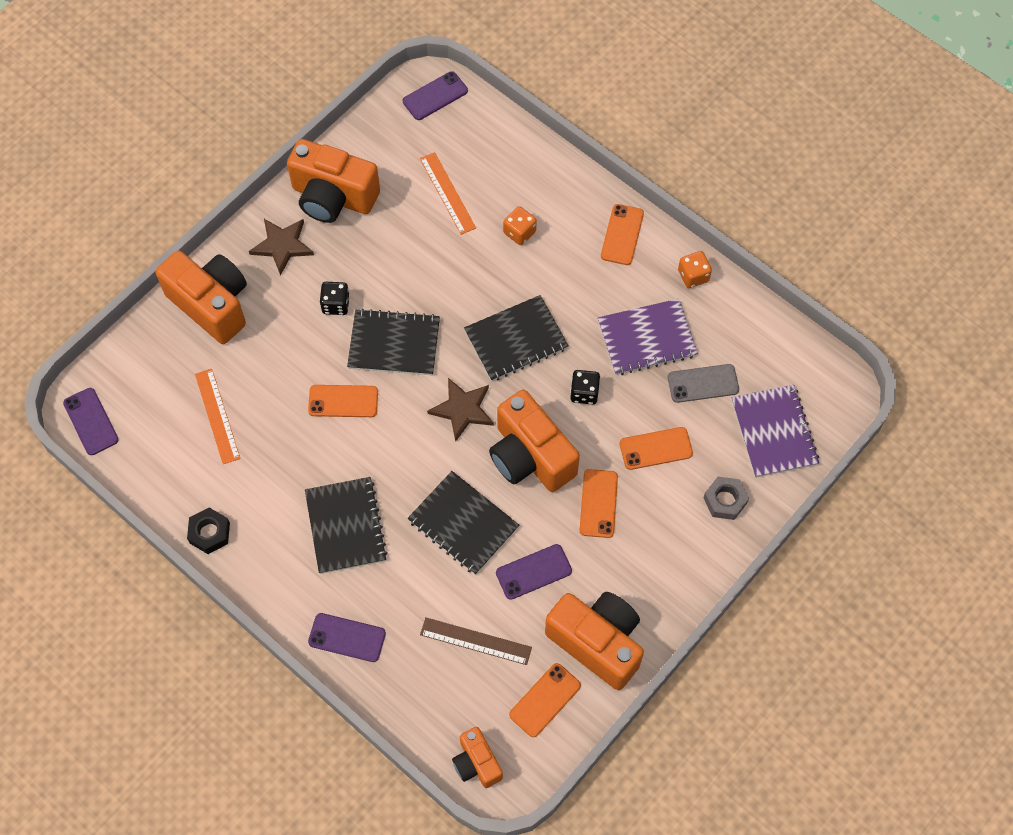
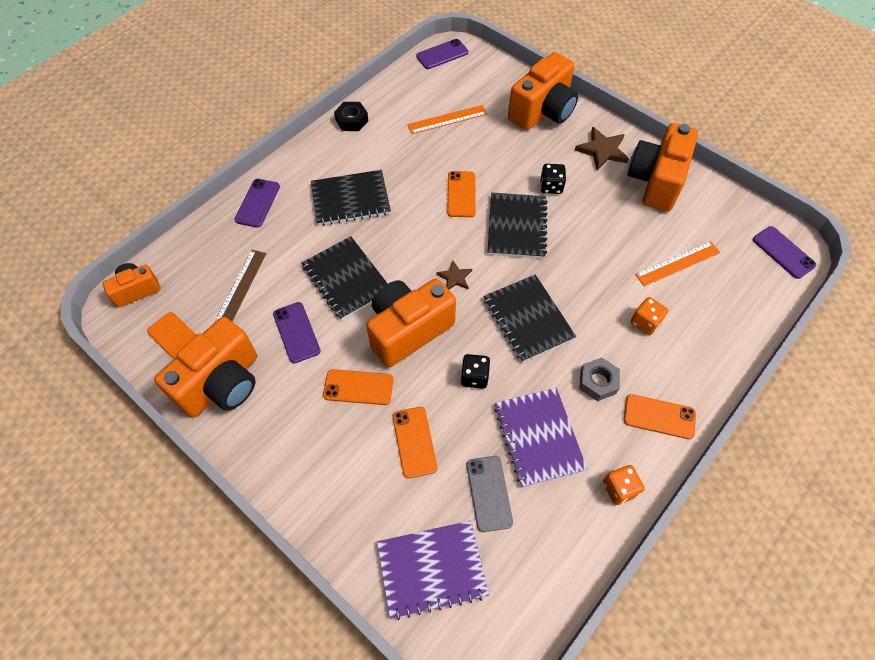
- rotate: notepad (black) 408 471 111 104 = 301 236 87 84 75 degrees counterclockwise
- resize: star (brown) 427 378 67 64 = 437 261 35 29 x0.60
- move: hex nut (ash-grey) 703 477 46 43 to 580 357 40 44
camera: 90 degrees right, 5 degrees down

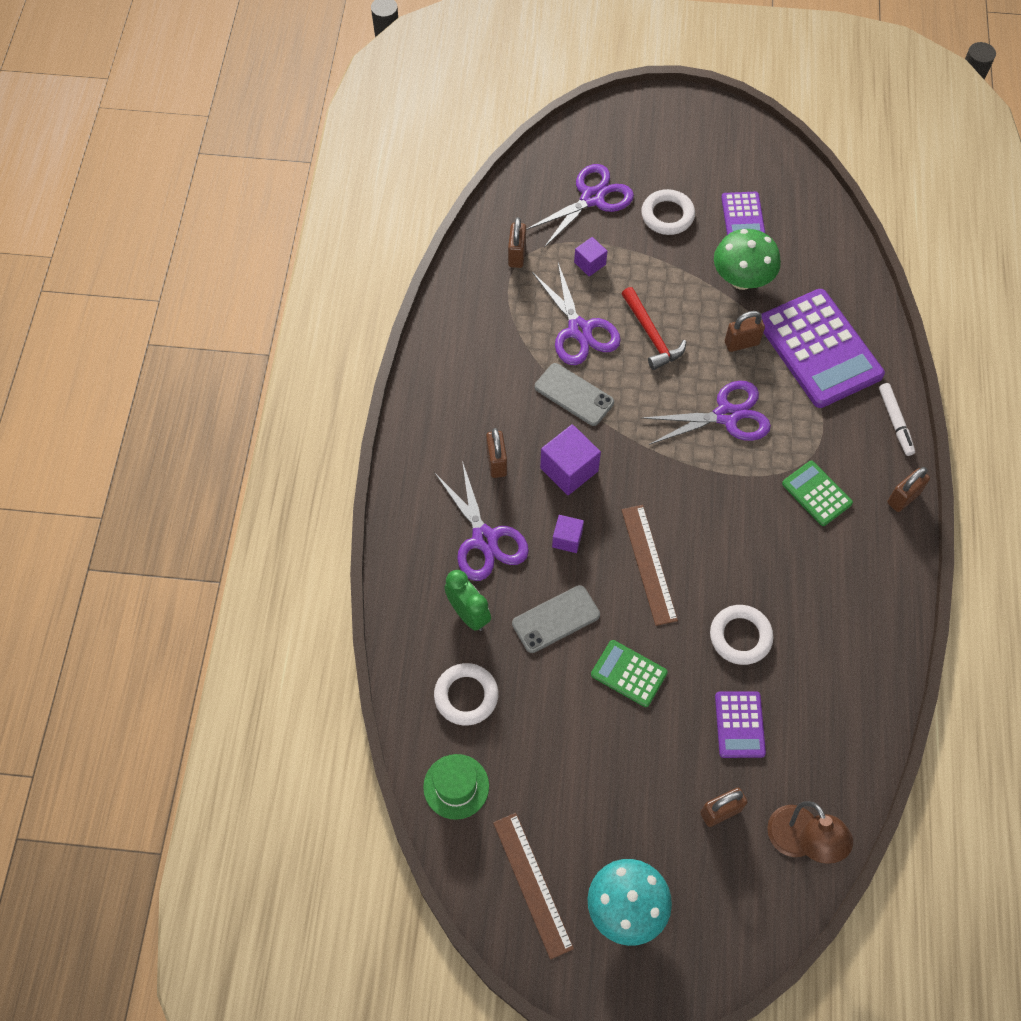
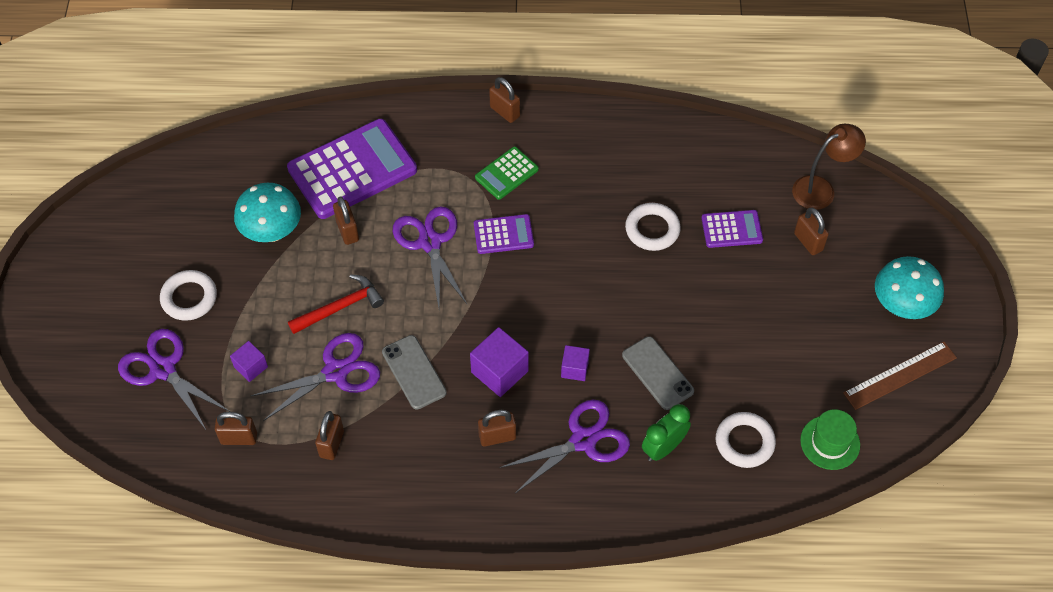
- rotate: smartphone (ash-grey) 535 363 79 63 = 382 335 65 75 60 degrees counterclockwise
- delete: pocket calculator (leaf-green) 591 640 77 67
- delete: ruler (brown) 622 505 56 121
- recolor: toadstool (leaf-green) 714 229 67 61 to toadstool (aqua) 234 183 67 59
- move: pocket calculator (violet) 721 192 44 43 to 474 214 60 40
- delete: felt pen (snow-white) 879 383 36 73
- insert: lock (brown) 315 411 29 49
camera: 95 degrees left, 5 degrees down

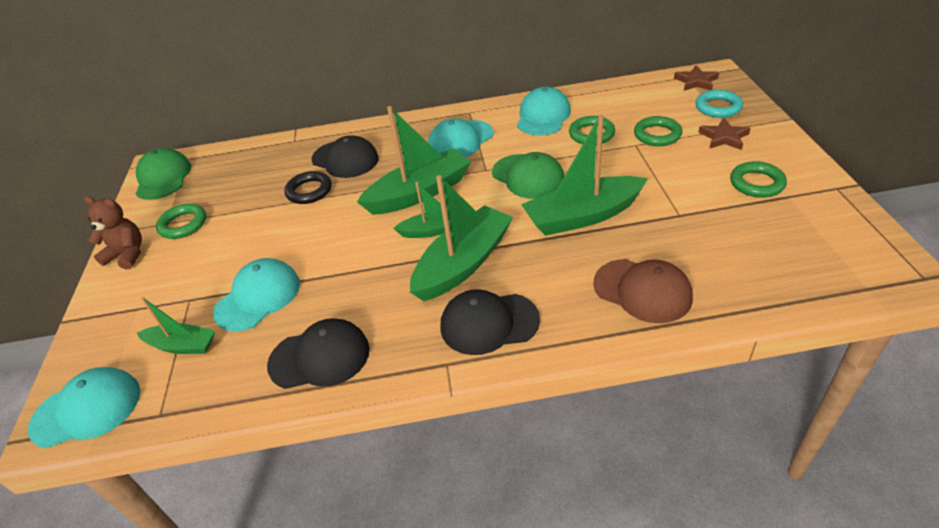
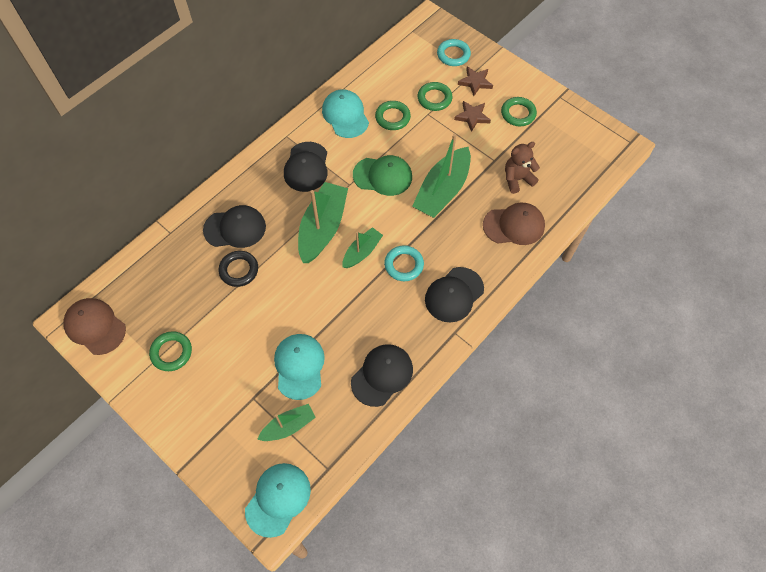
- move: stuffed bear (brown) 84 196 58 73 to 505 142 35 52
- recolor: cap (leaf-green) 136 148 55 52 to cap (brown) 63 298 63 57
- replace: sailboat (leaf-green) 410 175 103 126 to hoop (aqua) 384 245 40 36
- recolor: cap (aqua) 428 118 66 39 to cap (black) 284 142 44 50
- move: star (brown) 674 66 45 25 to 454 101 37 31
camera: 45 degrees left, 20 degrees up

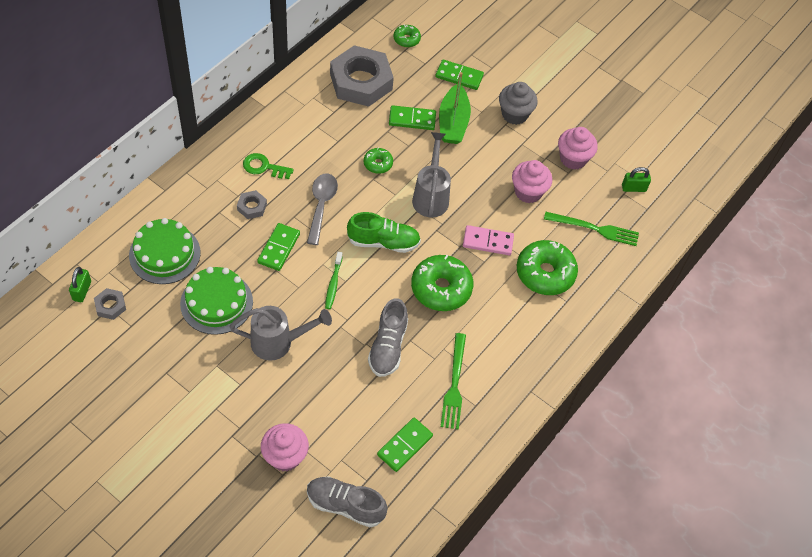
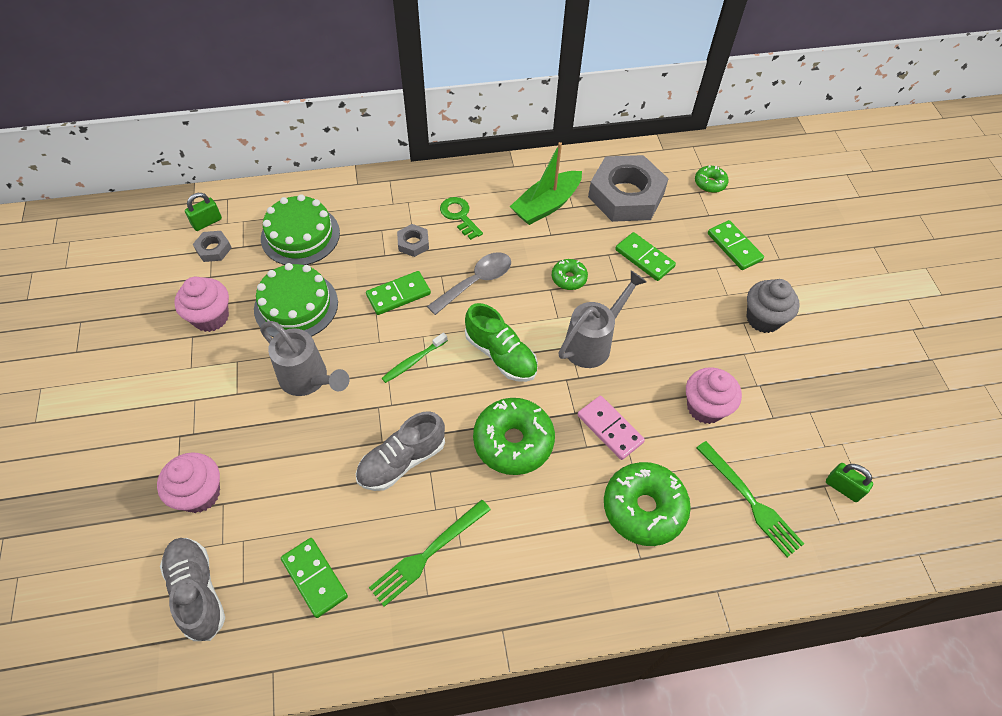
- rotate: domino piece (leaf-green) 377 418 56 54 = 281 538 67 80 60 degrees clockwise
- move: sailboat (leaf-green) 439 72 32 72 to 510 142 72 83
- move: muffin (rose-pink) 558 127 40 43 to 174 277 55 55
camera: 45 degrees right, 0 degrees up

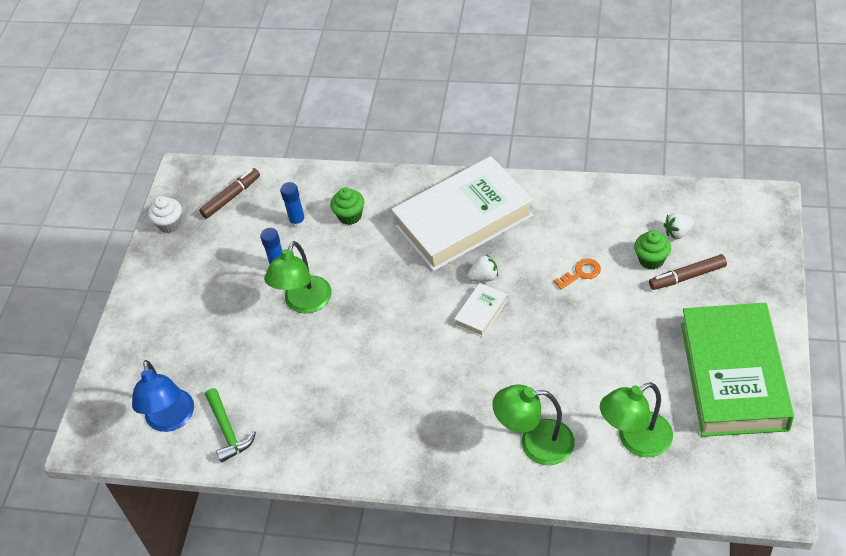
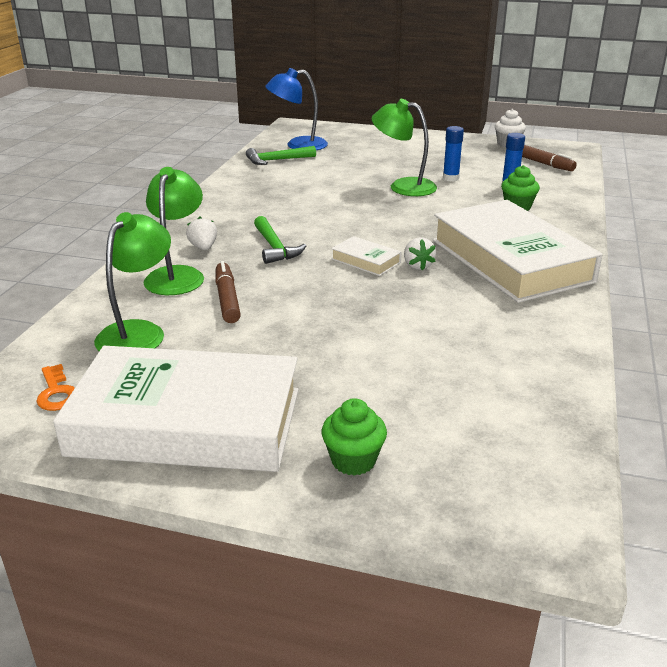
- move: door key (bright orange) 554 259 47 31 to 36 364 39 47
- rotate: reading lamp (leaf-green) 600 382 73 75 = 94 212 77 139 45 degrees clockwise
- move: muffin (leaf-green) 634 230 37 40 to 322 398 65 78
- move: felt pen (brown) 649 254 78 36 to 216 261 25 62
- move: berry (snow-white) 664 213 31 26 to 186 217 31 33
- recolor: hardcover (leaf-green) 681 303 113 134 to hardcover (snow-white) 53 346 246 126
- insert: carpenter's hammer (leaf-green) 254 216 52 48
camera: 90 degrees right, 20 degrees down

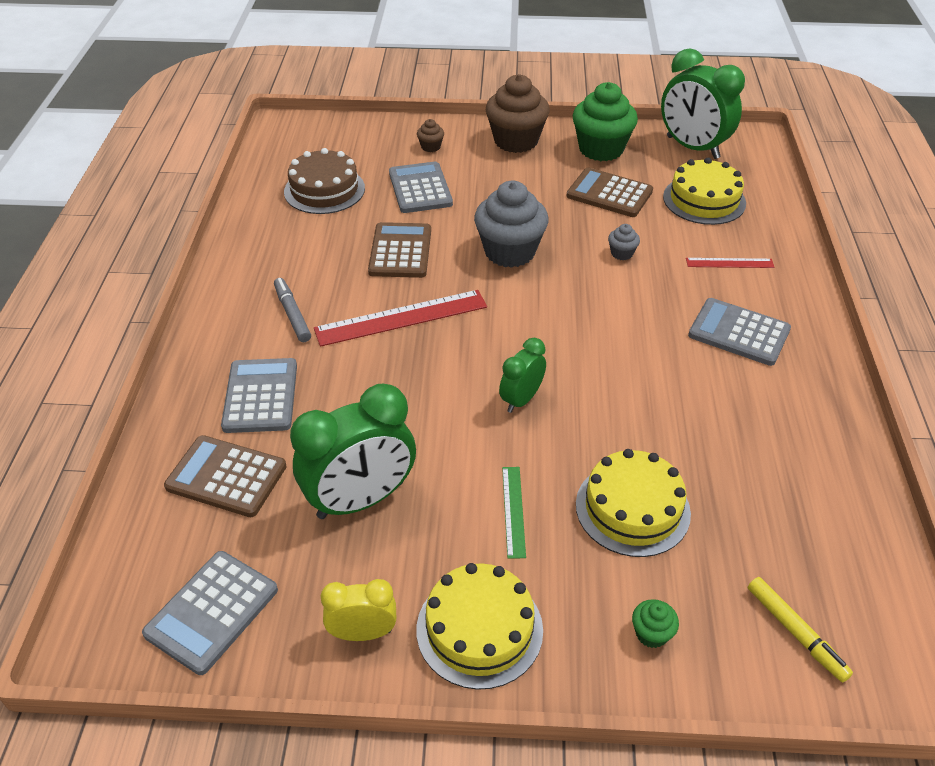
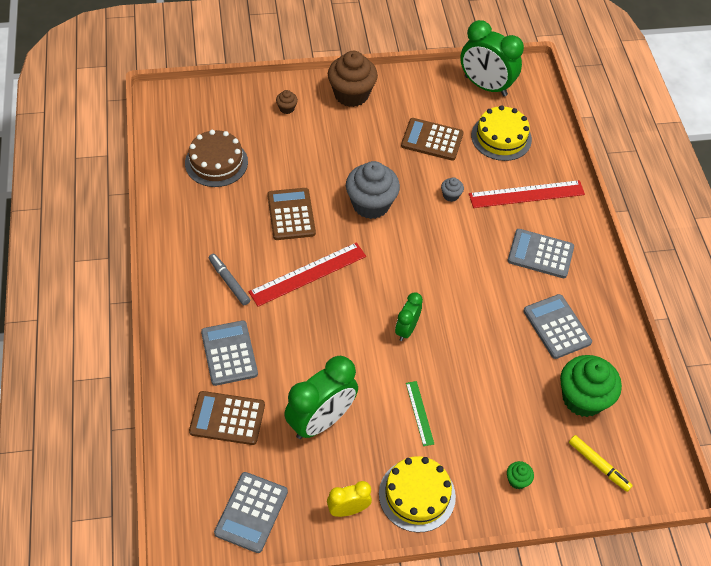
- move: pocket calculator (ash-grey) 389 162 64 51 to 523 294 69 65
- move: muffin (leaf-green) 572 82 66 79 to 560 355 62 62
- delete: gateau (yellow) 576 449 115 108
- resize: ruler (scarlet) 686 258 88 10 = 469 180 116 28 x1.89
camera: 15 degrees left, 10 degrees up

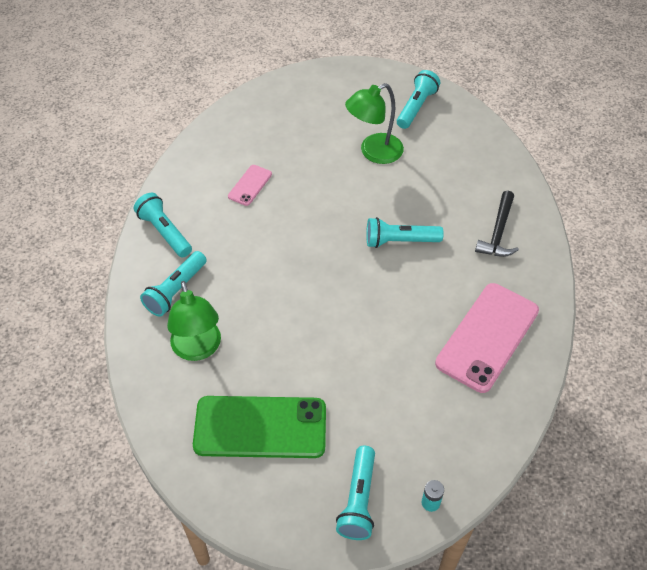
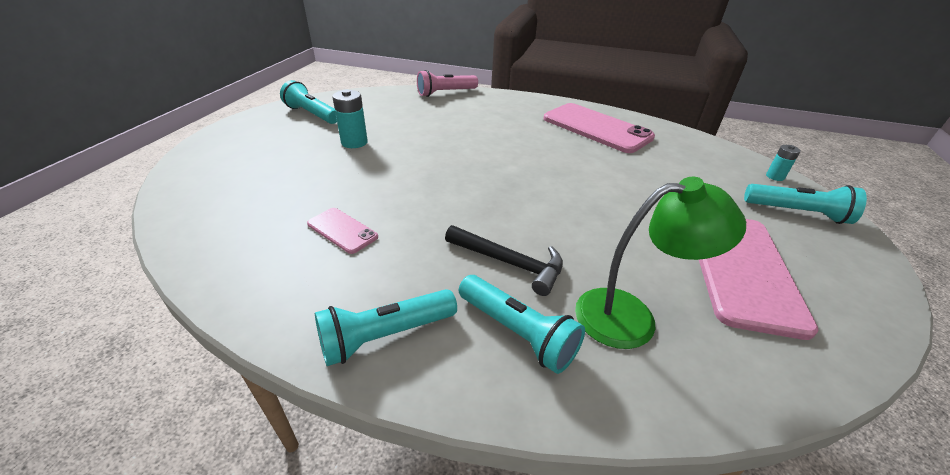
- recolor: smartphone (leaf-green) 193 396 133 62 to smartphone (rose-pink) 699 219 119 121
- replace: reading lamp (leaf-green) 345 83 59 81 to AA battery (aqua) 332 89 36 59
- delete: pocket torch (aqua) 366 217 78 31
- move: carpenter's hammer (black) 475 190 44 67 to 445 225 118 71
- insert: pocket torch (rose-pink) 417 70 61 27
camera: 80 degrees left, 15 degrees down

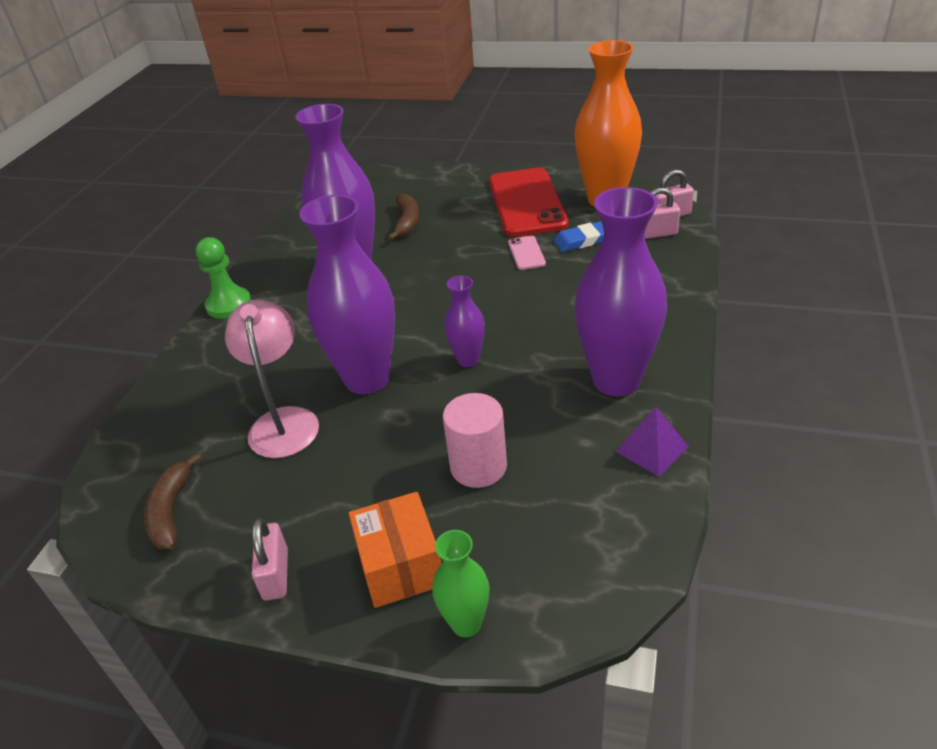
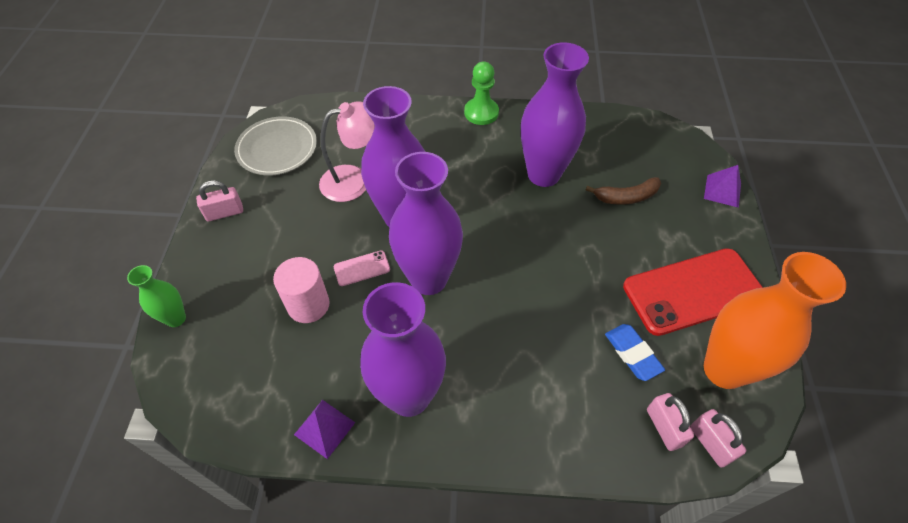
- replace: banana (brown) 144 453 57 97 to plate (ash-grey) 234 116 83 59
- delete: package (bright orange) 349 492 92 116
- resize: vase (violet) 444 276 41 91 = 389 152 74 143 x2.03
- move: smartphone (rose-pink) 508 236 38 34 to 334 250 56 36
- insert: pyramid (violet) 704 165 37 43
camera: 75 degrees right, 15 degrees up

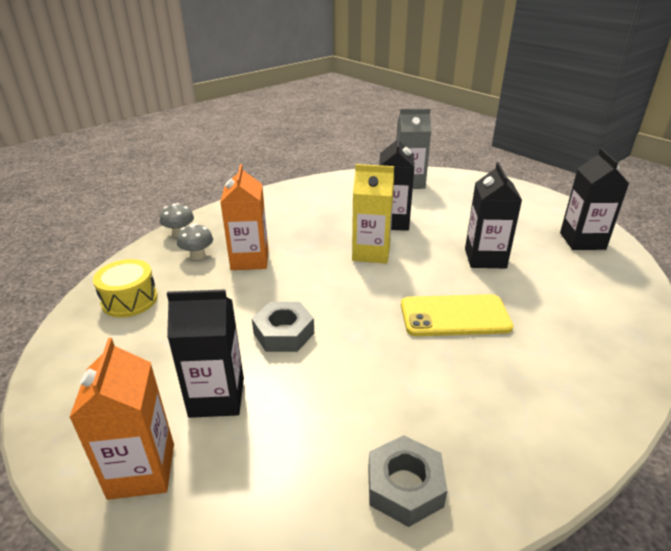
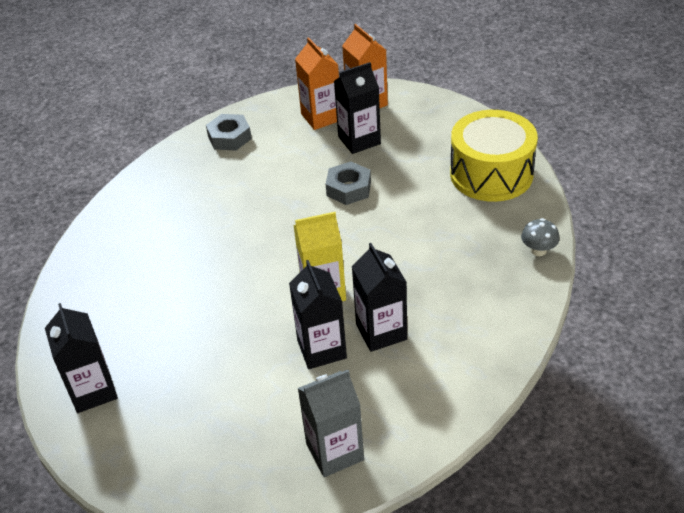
- resize: snare drum (yellow) 93 259 65 58 = 450 110 88 92 x1.79
- delete: toadstool (ash-grey) 177 223 36 37
- move: milk carton (bright orange) 220 164 48 106 to 295 37 44 93
- delete: smartphone (yellow) 401 294 112 42
- move: milk carton (black) 465 162 57 106 to 352 243 55 109
camera: 160 degrees right, 10 degrees up

